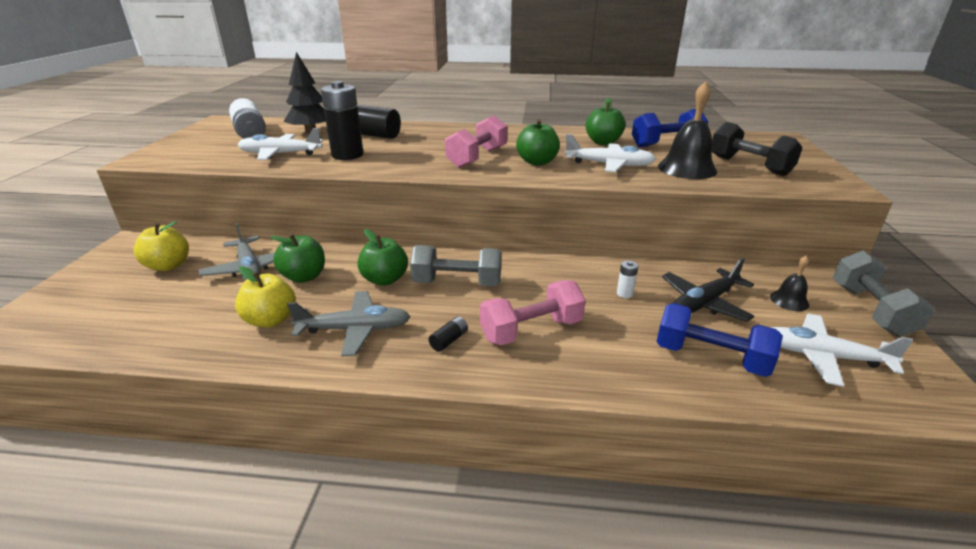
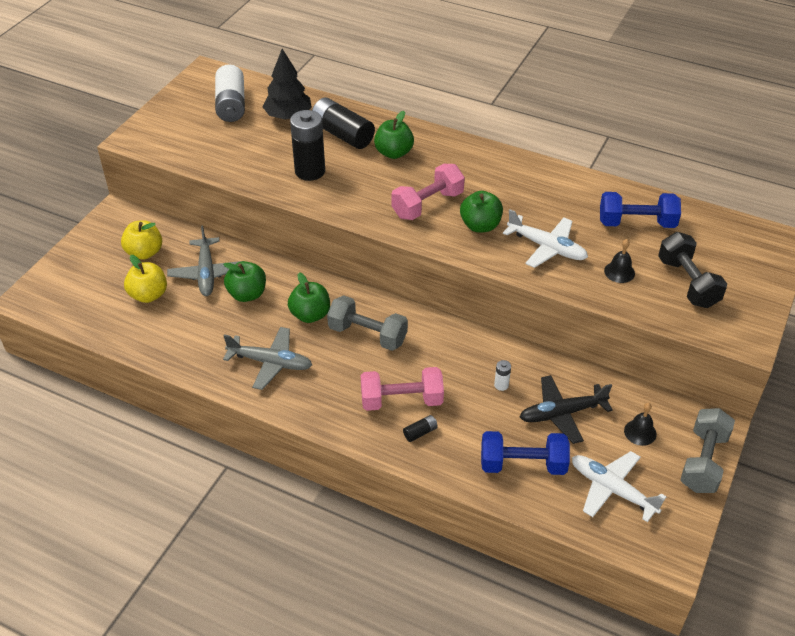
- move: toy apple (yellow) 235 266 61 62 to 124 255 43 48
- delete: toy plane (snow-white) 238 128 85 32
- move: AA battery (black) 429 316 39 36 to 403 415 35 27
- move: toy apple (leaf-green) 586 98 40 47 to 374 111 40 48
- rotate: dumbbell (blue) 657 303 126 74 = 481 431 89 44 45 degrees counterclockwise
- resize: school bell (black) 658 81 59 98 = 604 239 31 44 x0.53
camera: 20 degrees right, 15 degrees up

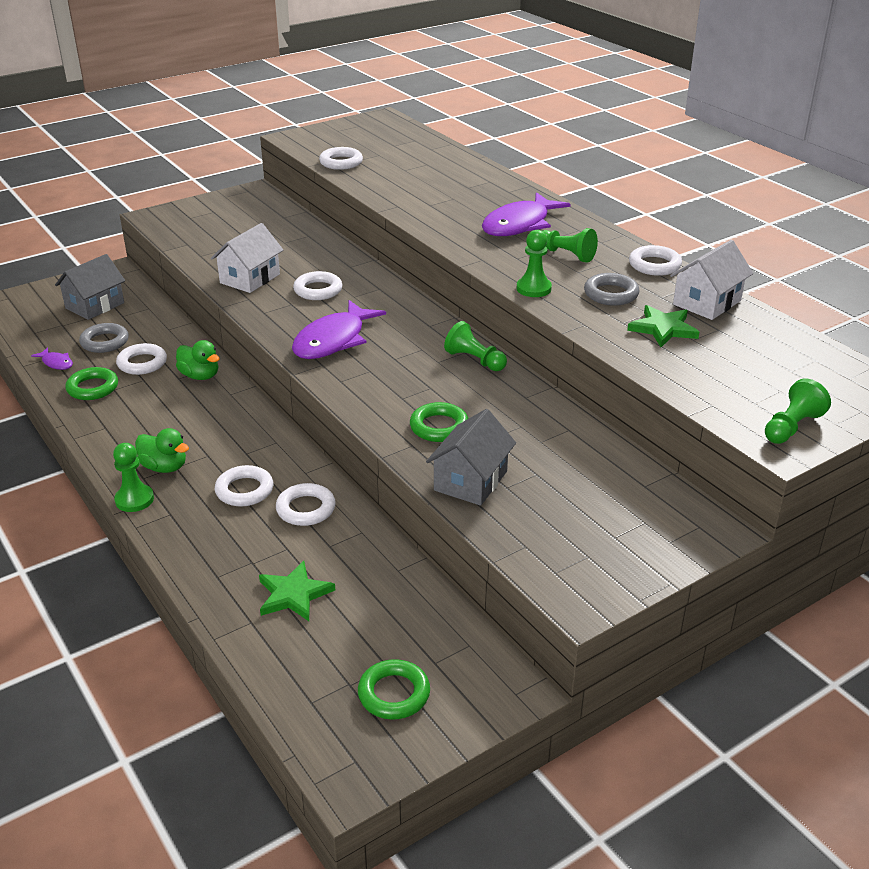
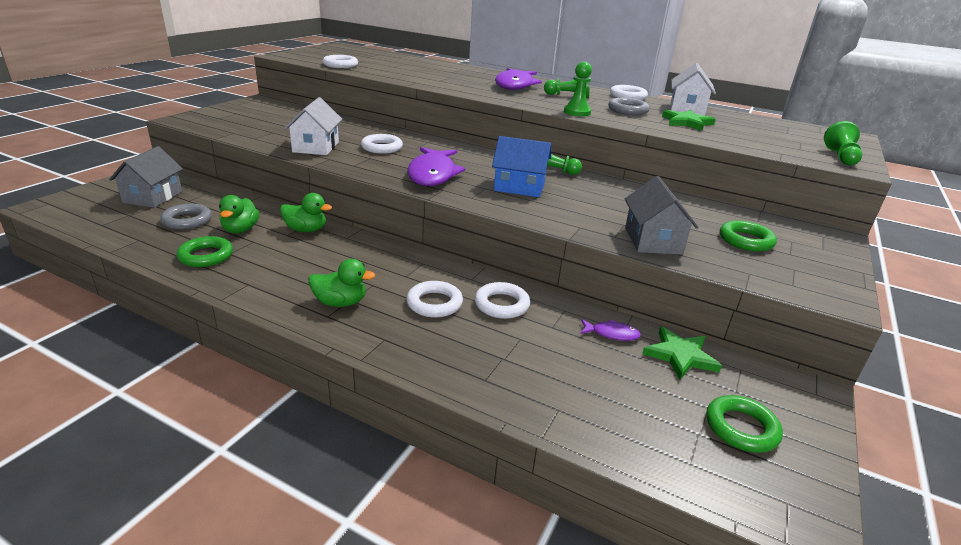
- move: fish figure (violet) 31 347 42 23 to 580 319 61 22
- delete: game pawn (leaf-green) 113 443 41 69
- replace: hoop (snow-white) 116 343 51 32 to duck (leaf-green) 219 195 40 38
- move: star (leaf-green) 259 561 76 60 to 642 327 80 53
- move: hoop (leaf-green) 410 402 58 40 to 720 220 57 32
- insert: toy house (blue) 492 136 59 61
camera: 30 degrees left, 5 degrees down

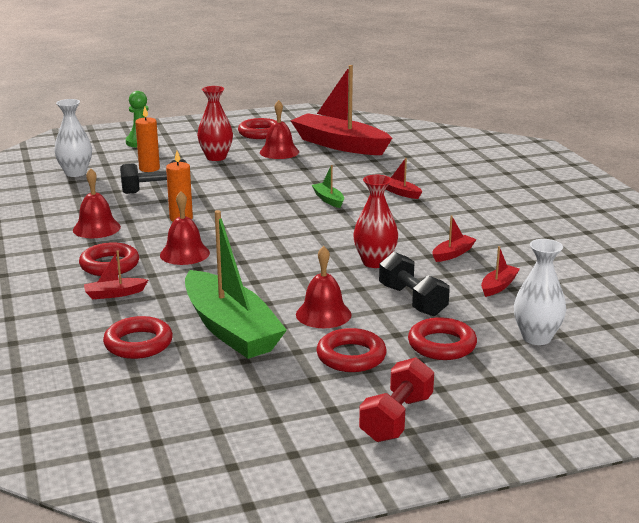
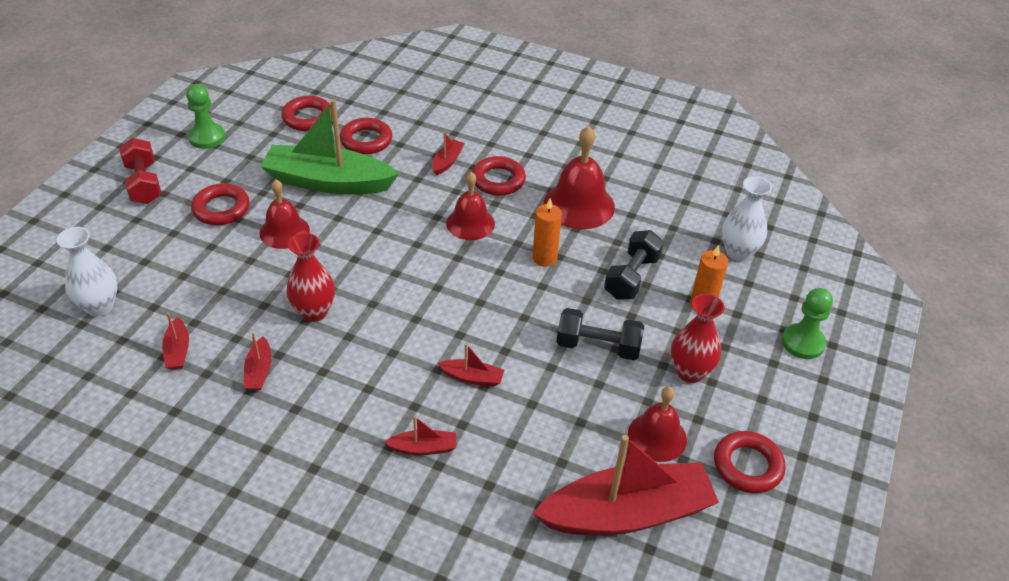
- resize: school bell (scarlet) 73 168 48 70 = 544 126 71 103 x1.50
- recolor: sailboat (leaf-green) 312 165 32 43 to sailboat (scarlet) 437 343 67 44
- move: dumbbell (black) 379 252 71 64 to 556 308 88 52
- move: hoop (scarlet) 408 317 69 43 to 281 96 51 35
- insert: game pawn (leaf-green) 186 84 39 65
camera: 130 degrees right, 20 degrees up

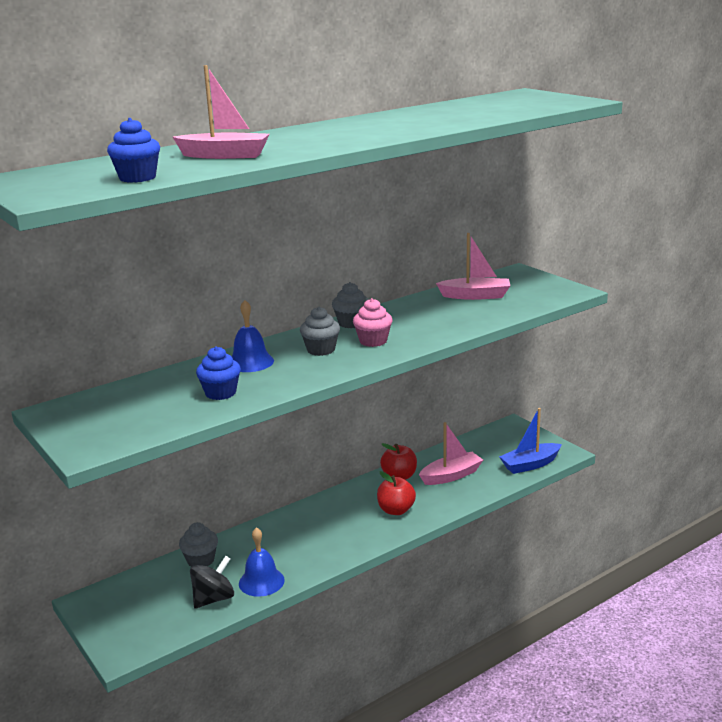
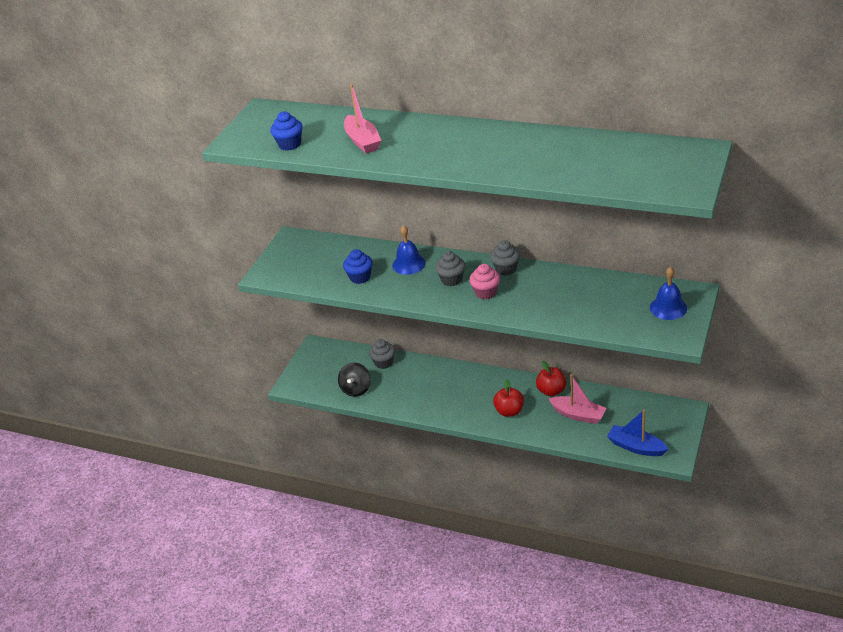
- rotate: whirligig (black) 190 556 44 53 = 338 363 33 34 90 degrees clockwise
- move: school bell (blue) 239 527 46 70 to 650 267 37 53
- delete: sailboat (rose-pink) 436 233 74 67
camera: 60 degrees right, 15 degrees up

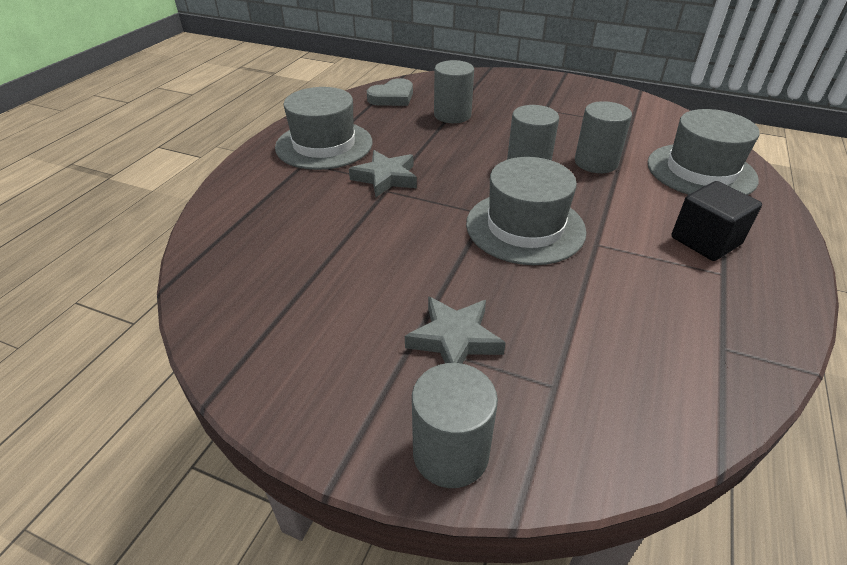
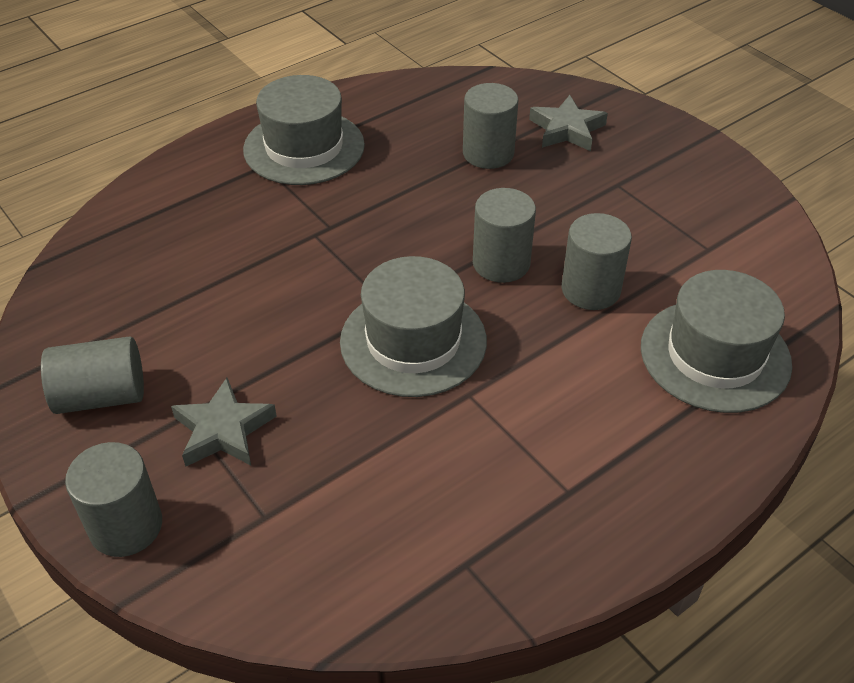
- move: star (ash-grey) 349 150 68 47 to 529 95 79 56
- delete: heart (ash-grey) 367 78 46 28
- delete: block (black) 671 181 91 80
- insert: cylinder (ash-grey) 41 336 103 78
camera: 30 degrees right, 5 degrees up

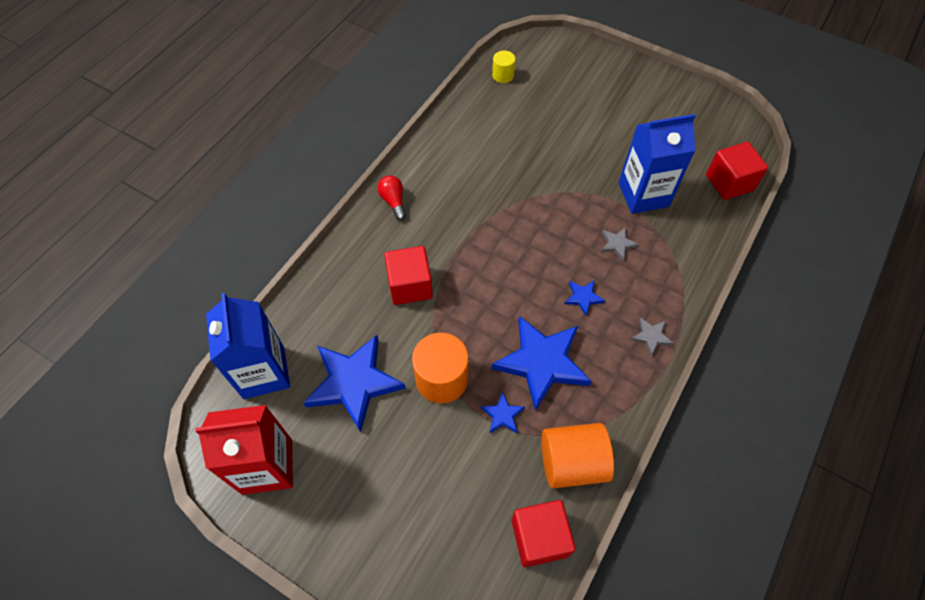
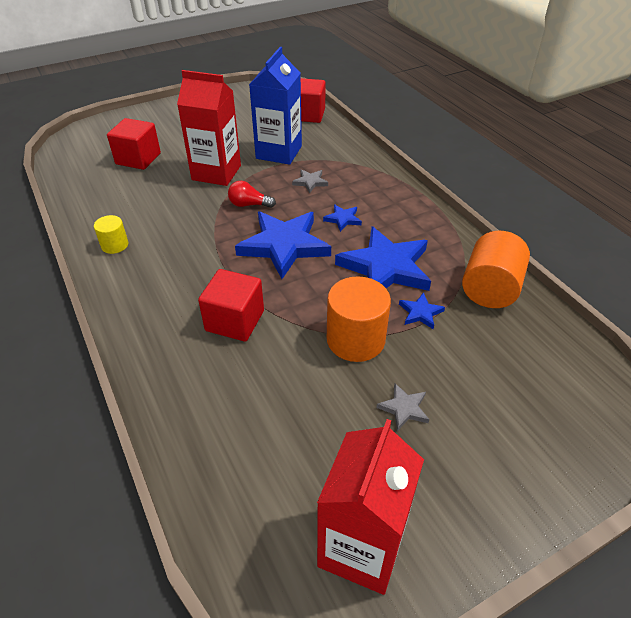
- delete: milk carton (blue) 206 293 84 106
- move: star (blue) 303 335 103 97 to 235 211 96 68
- move: light bulb (scarlet) 378 175 28 45 to 228 181 48 27
- move: cylinder (yellow) 492 50 23 33 to 94 215 34 39
- move: block (scarlet) 512 500 64 67 to 107 118 54 52
- move: star (ash-grey) 631 317 43 39 to 376 383 53 48
- insert: milk carton (scarlet) 177 70 64 116
camera: 60 degrees left, 15 degrees down

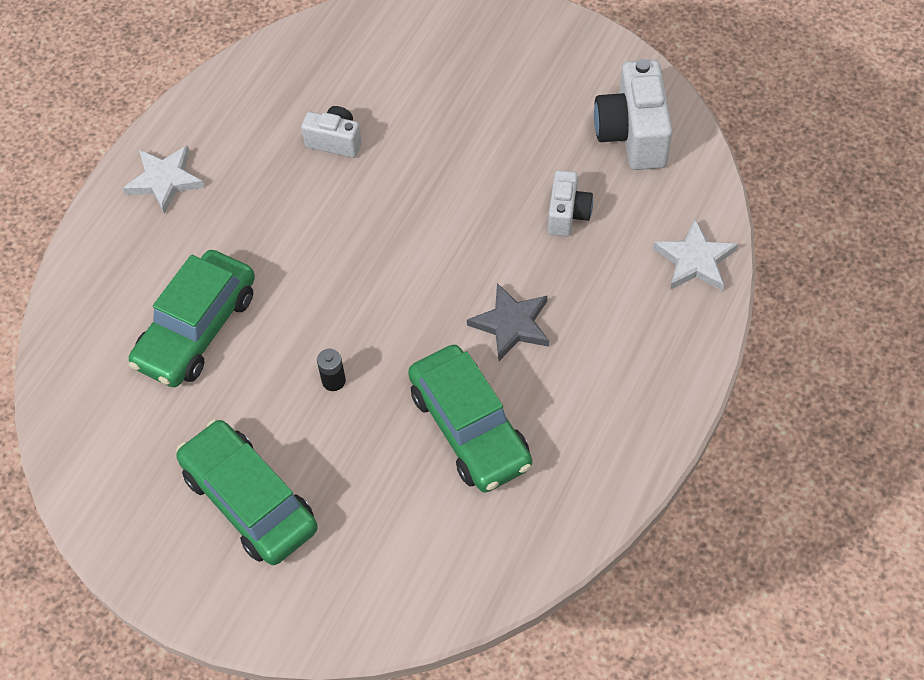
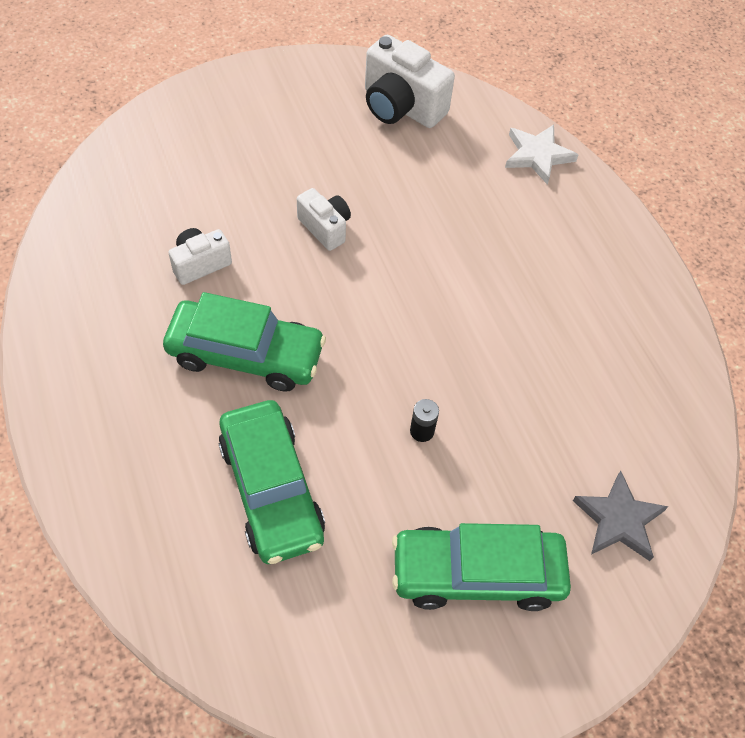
- delete: star (snow-white) 123 145 82 70
- move: car (leaf-green) 408 345 124 147 to 163 292 163 100
- move: star (ash-grey) 467 283 82 78 to 573 471 96 90
- move: photo camera (snow-white) 548 170 45 67 to 297 188 54 63
camera: 55 degrees left, 0 degrees up

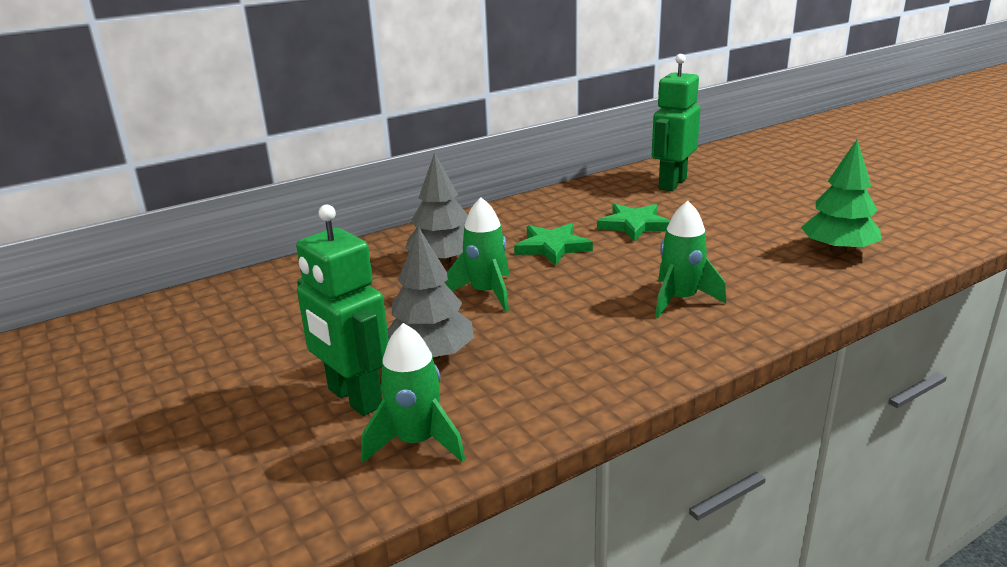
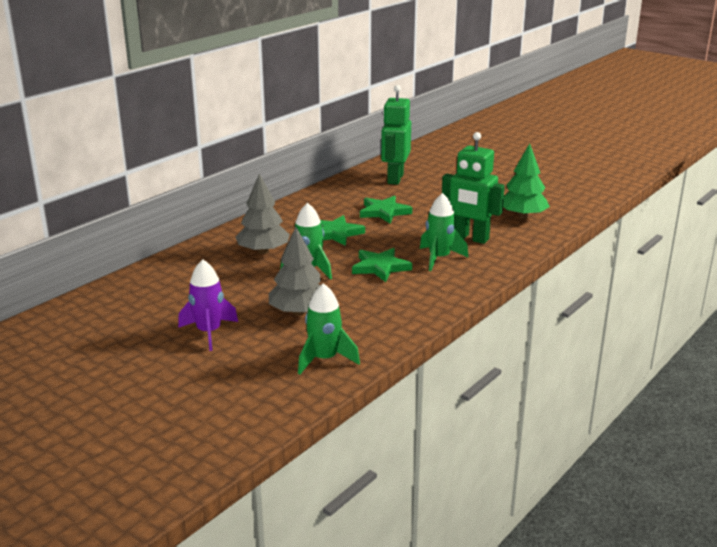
- move: toy robot (leaf-green) 296 205 93 211 to 442 132 63 112
- insert: toy rocket (violet) 178 259 60 92
- insert: star (leaf-green) 352 248 60 34
camera: 20 degrees left, 0 degrees up

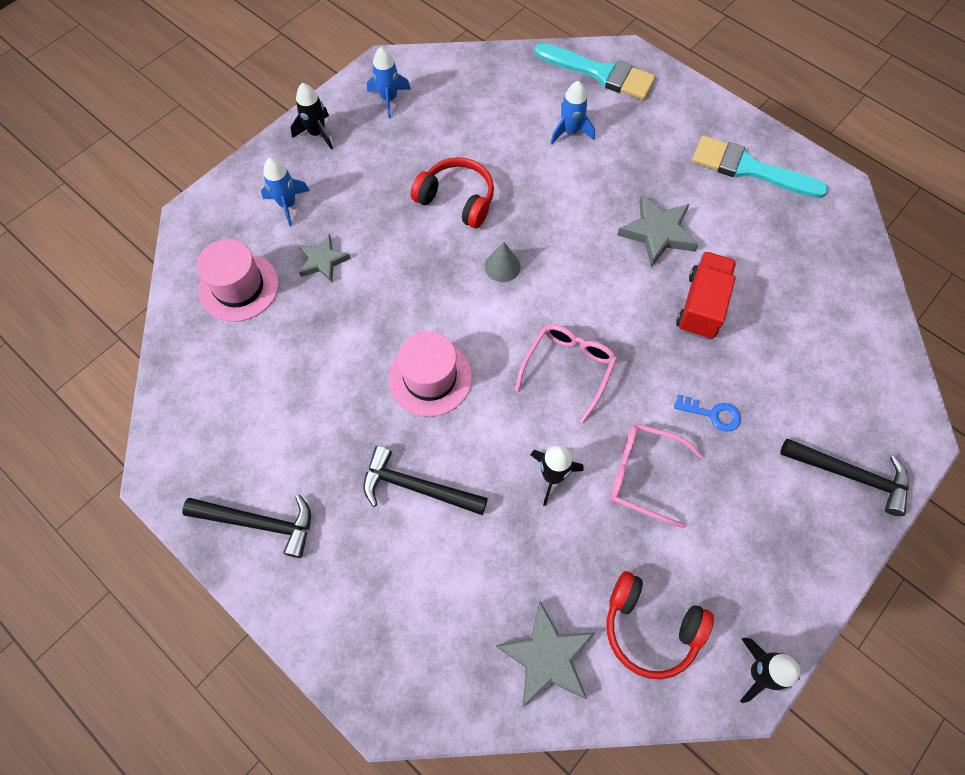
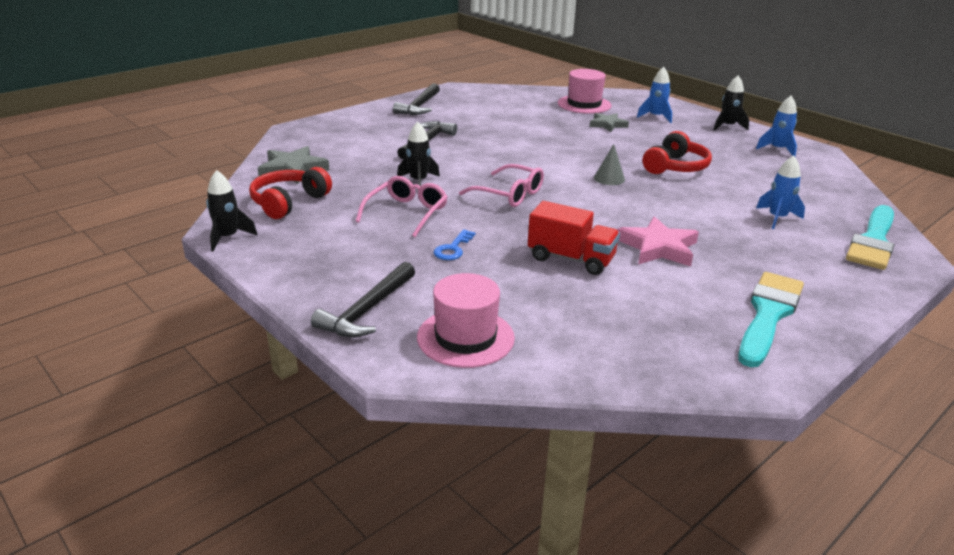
- move: tall hat (rose-pink) 388 331 84 86 to 417 273 98 95
- recolor: star (ash-grey) 617 195 82 72 to star (rose-pink) 617 216 82 50
camera: 95 degrees right, 35 degrees down

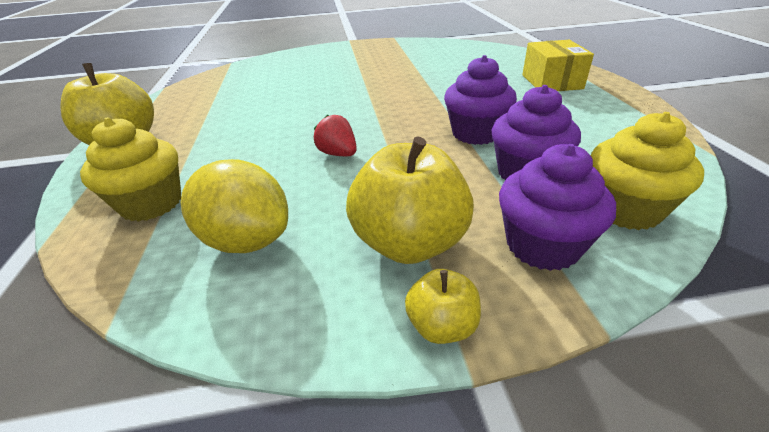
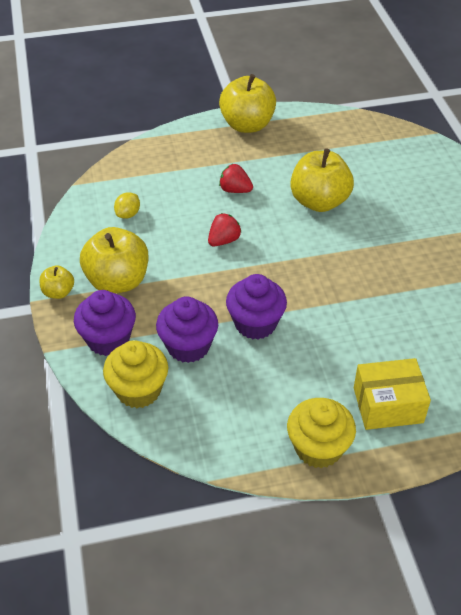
- move: muffin (yellow) 80 117 101 105 to 287 398 69 70
- resize: lemon (yellow) 181 159 107 94 = 114 192 26 27 x0.50
- insert: berry (scarlet) 219 164 34 29
- insert: toy apple (yellow) 290 148 64 64
camera: 85 degrees right, 10 degrees up

